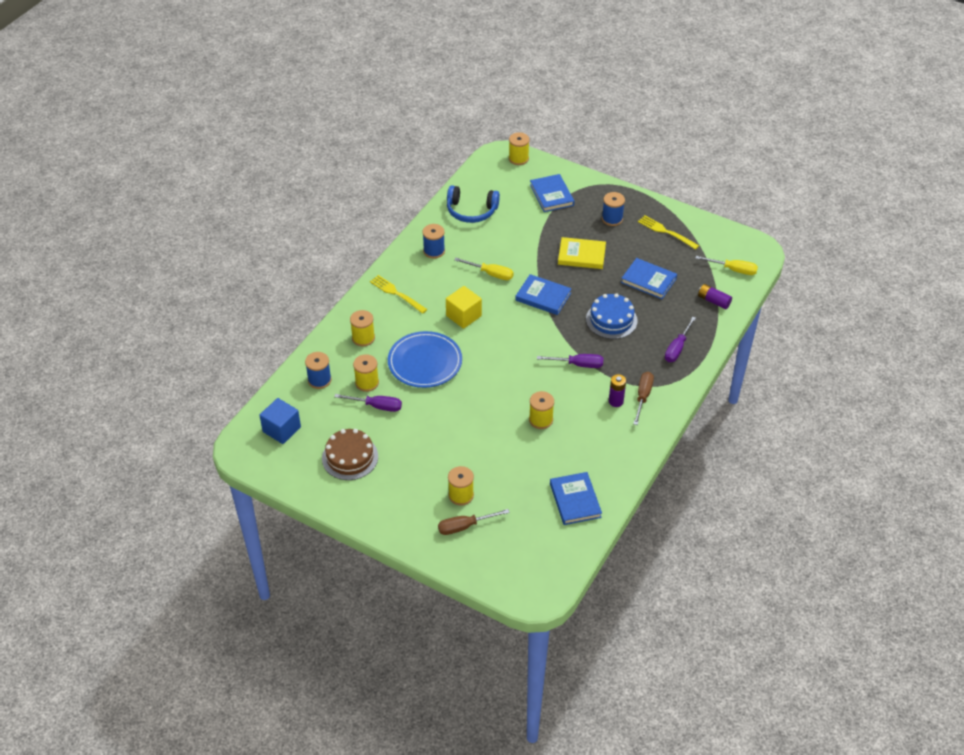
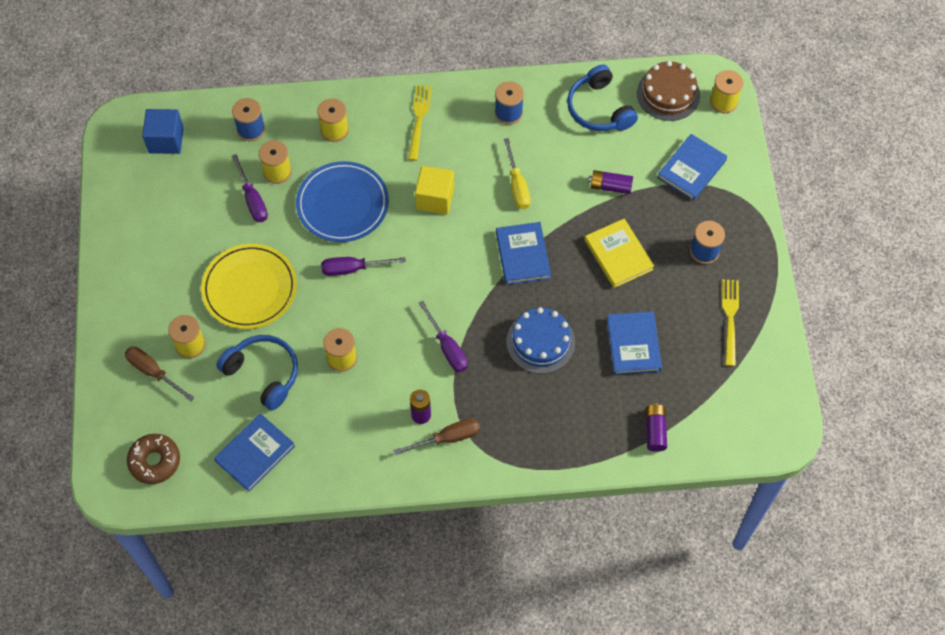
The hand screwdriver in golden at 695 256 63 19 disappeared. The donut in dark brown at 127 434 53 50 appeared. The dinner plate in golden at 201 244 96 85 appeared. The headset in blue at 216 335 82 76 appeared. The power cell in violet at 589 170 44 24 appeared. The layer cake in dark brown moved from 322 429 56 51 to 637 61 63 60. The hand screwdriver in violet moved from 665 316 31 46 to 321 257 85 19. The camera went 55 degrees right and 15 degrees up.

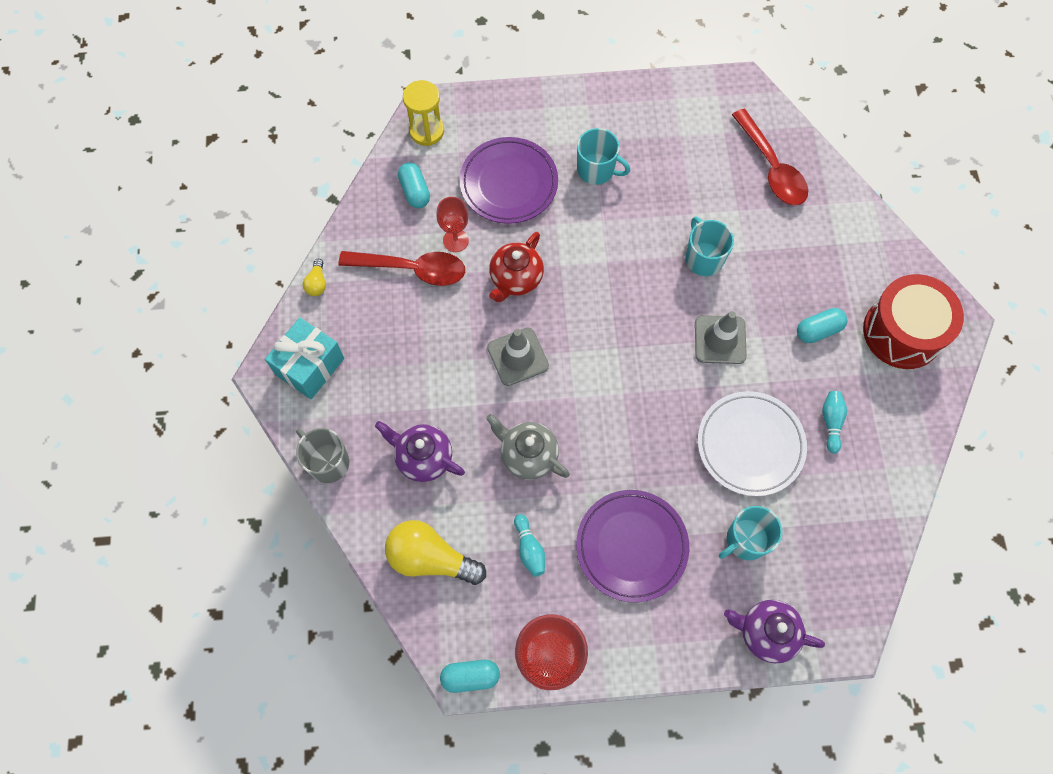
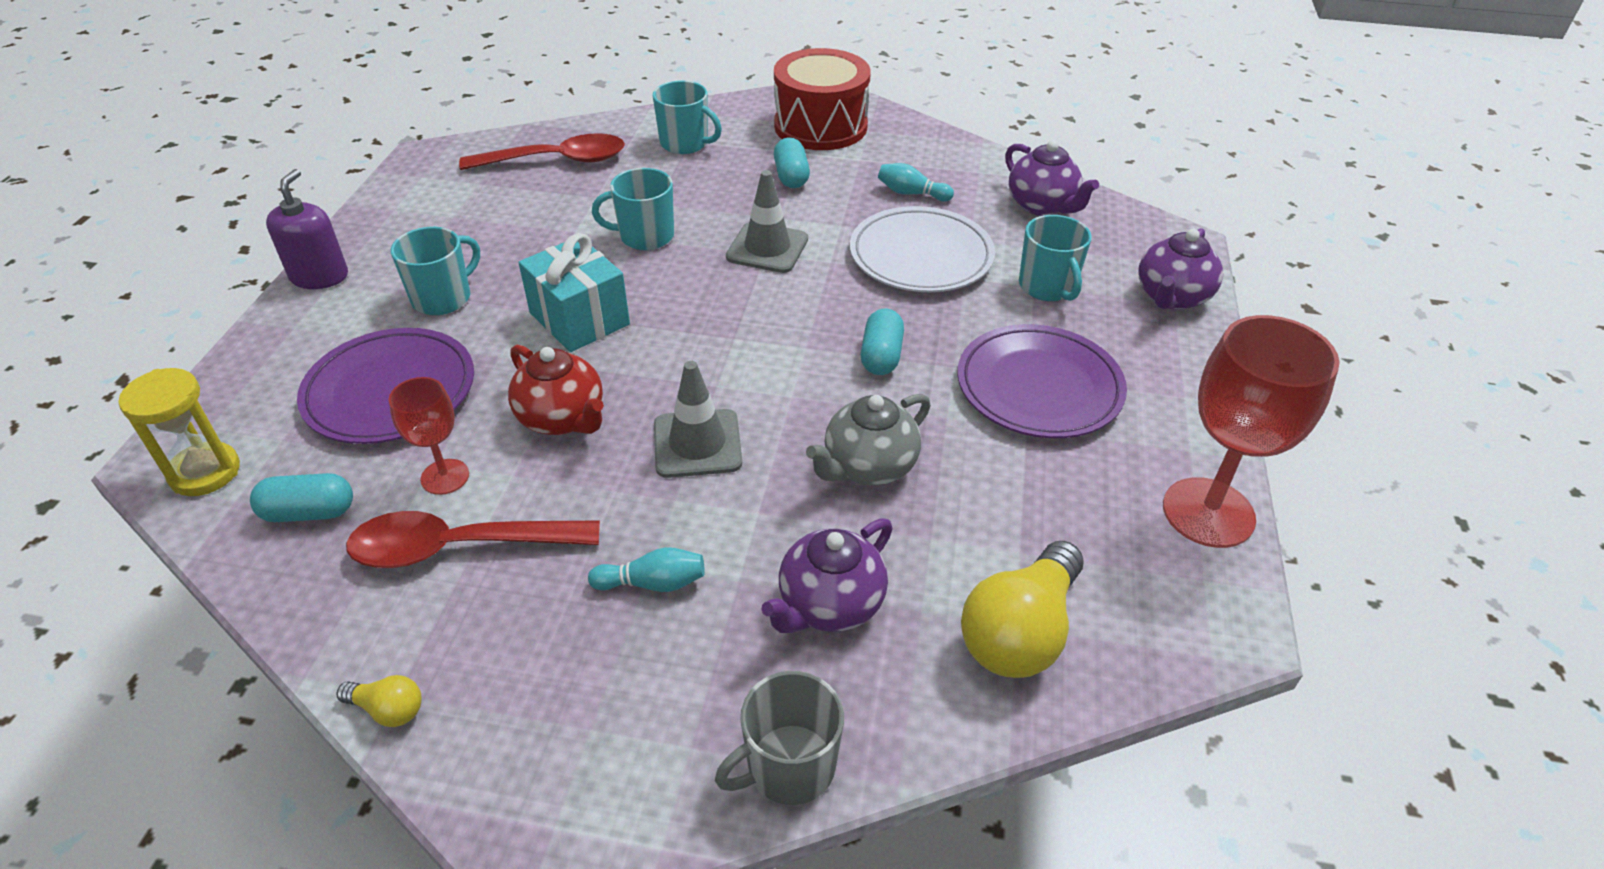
The pump bottle in violet at 266 169 82 120 appeared. The tea mug in turquoise at 653 81 69 73 appeared. The teapot in violet at 1005 140 94 76 appeared. The wrapped gift in turquoise moved from 265 317 79 82 to 519 233 111 119. The pill shape in turquoise moved from 440 660 60 33 to 861 309 43 66. The tenpin in turquoise moved from 514 514 31 63 to 588 547 117 45. The spoon in scarlet at 338 251 127 35 turned 120 degrees counterclockwise. The camera went 75 degrees left and 25 degrees down.

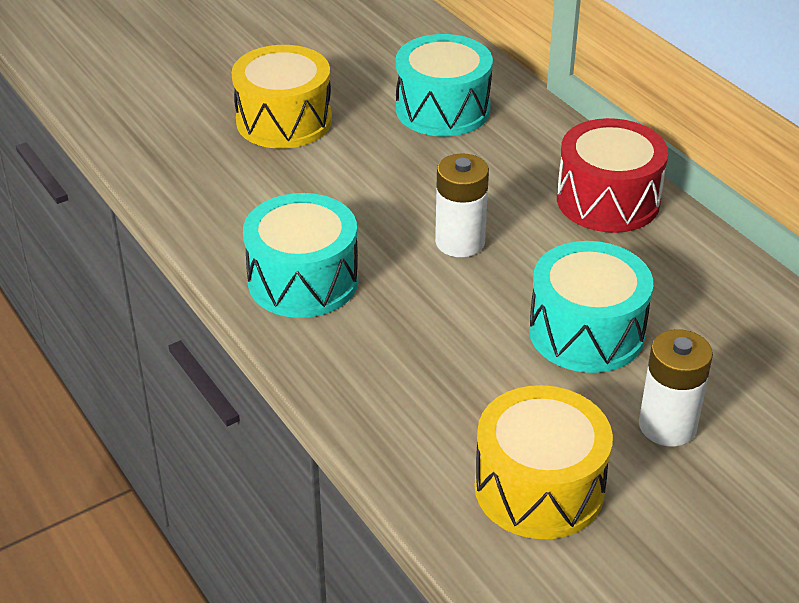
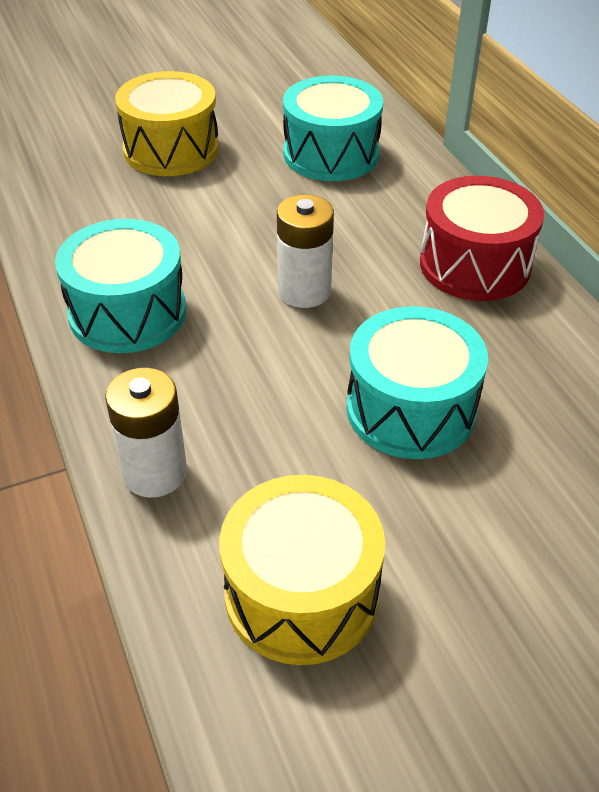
The power cell in snow-white moved from 639 329 74 118 to 105 368 82 130. The camera went 10 degrees right and 5 degrees up.

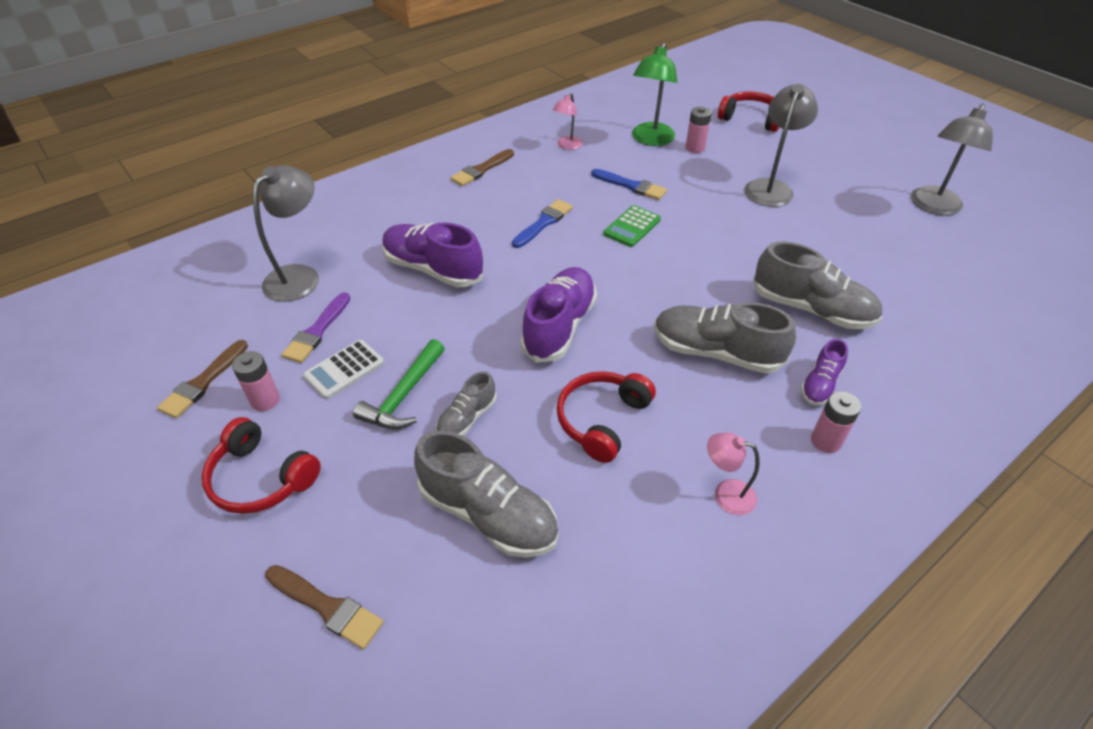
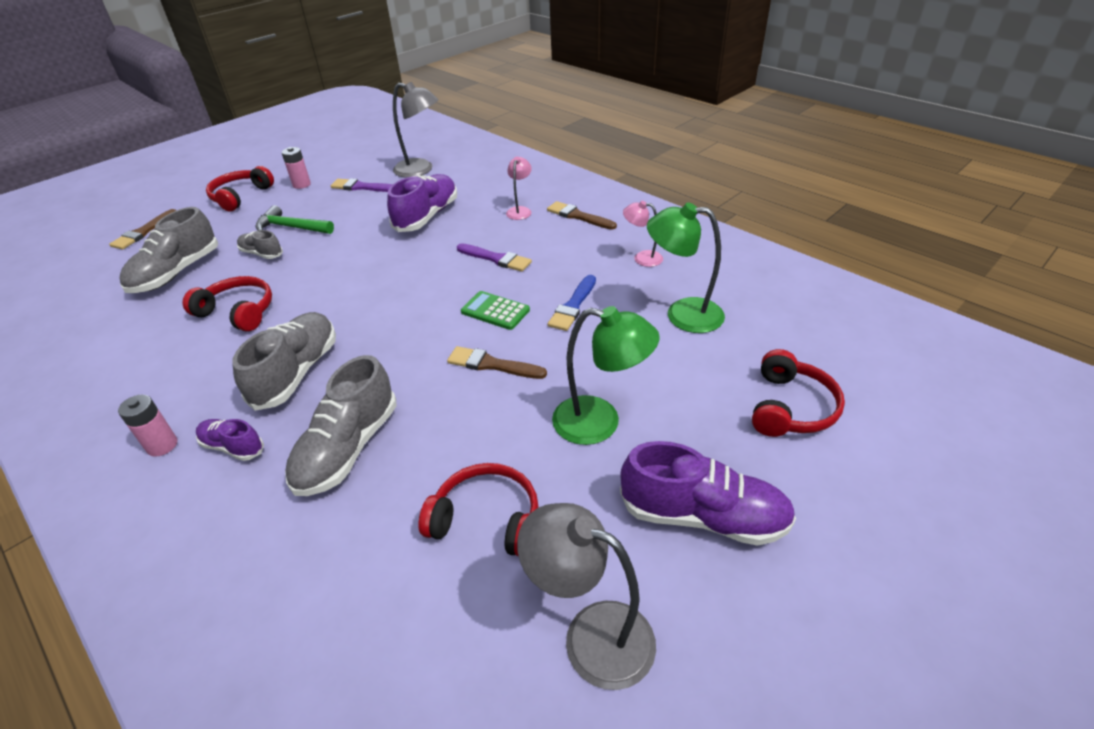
The pocket calculator in snow-white at 303 340 81 59 disappeared. The power cell in rosy at 685 107 27 46 disappeared. The headset in scarlet at 418 463 121 94 appeared. The brush in dark brown moved from 157 340 91 78 to 447 346 100 33. The shoe in violet moved from 520 267 77 96 to 620 441 176 105. The desk lamp in rosy moved from 707 433 53 82 to 506 157 26 63. The brush in blue at 512 199 61 49 became the brush in violet at 457 243 75 29. The desk lamp in grey at 744 84 74 123 became the desk lamp in green at 552 306 108 139. The camera went 85 degrees right and 5 degrees down.

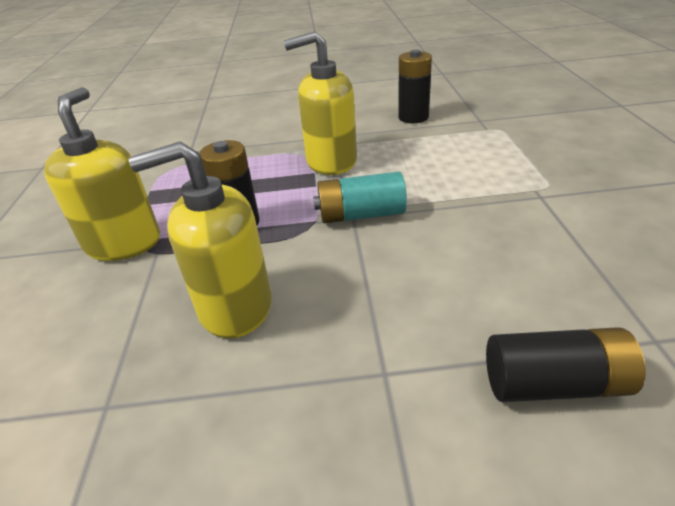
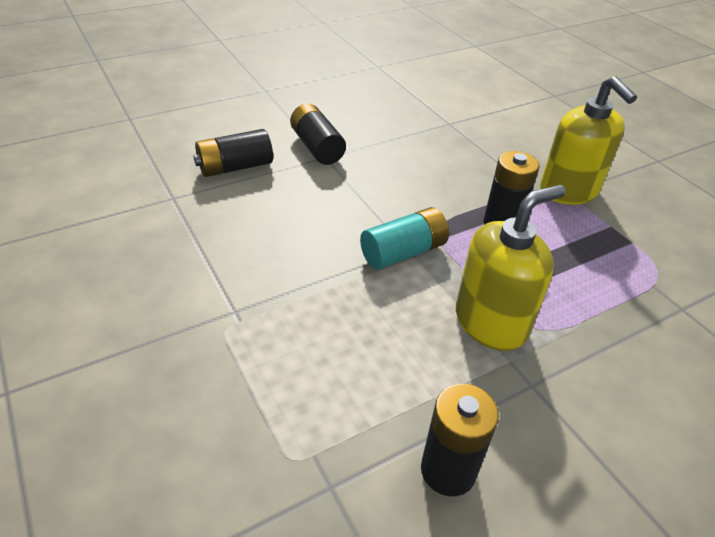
The pump bottle in golden at 129 141 143 197 disappeared. The power cell in jet-black at 290 104 56 61 appeared. The camera went 150 degrees right and 5 degrees up.

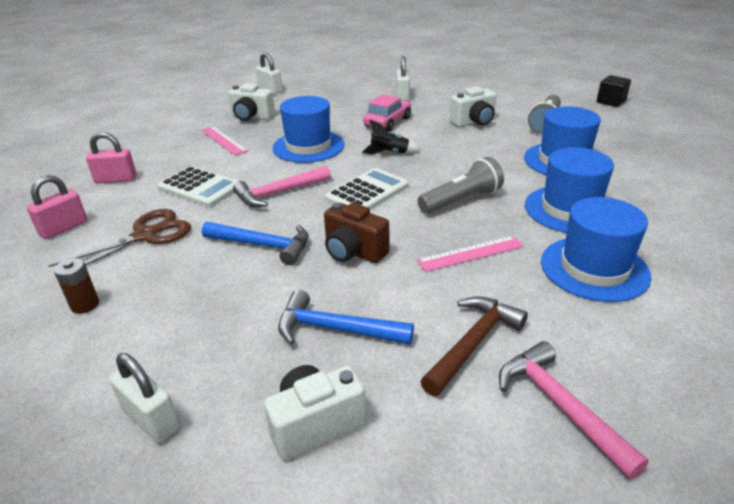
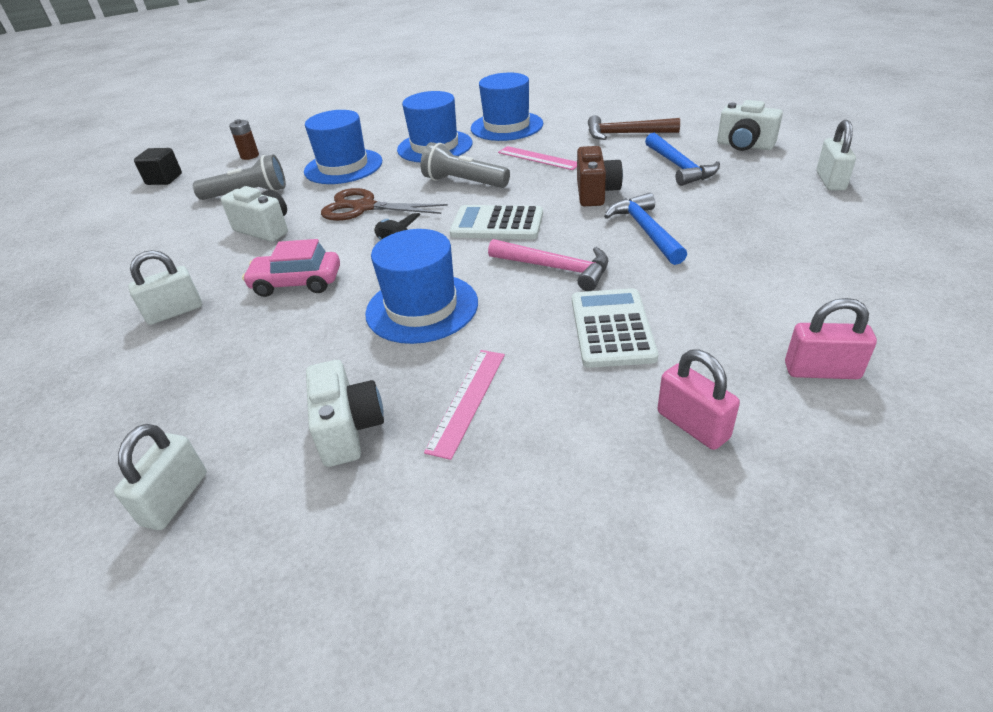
The claw hammer in rosy at 499 341 150 139 disappeared. The scissors in dark brown moved from 48 209 143 58 to 321 188 127 33. The power cell in dark brown moved from 54 258 45 56 to 229 119 30 41. The camera went 120 degrees left and 5 degrees up.

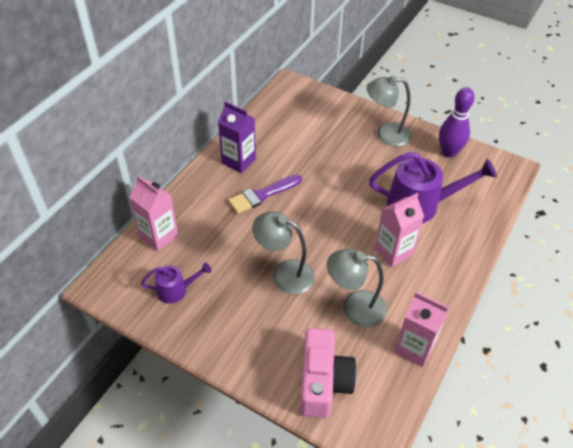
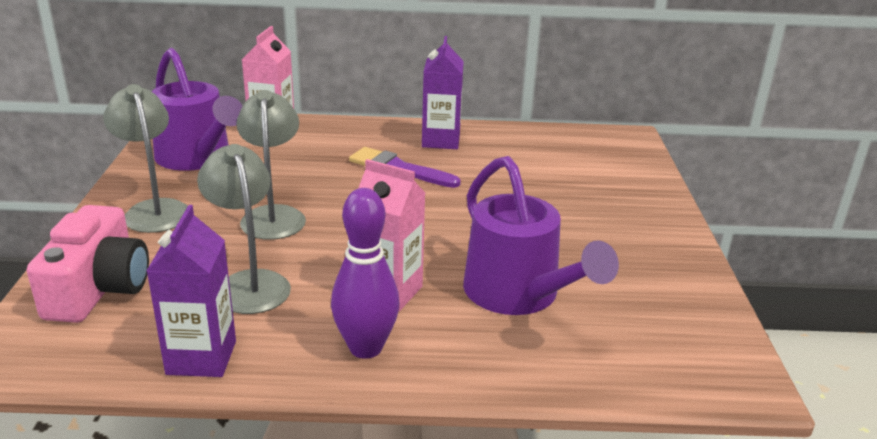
The desk lamp in grey moved from 367 75 45 72 to 103 84 85 149. The tenpin in violet moved from 439 87 36 71 to 331 188 68 171. The carton in rosy at 395 292 55 75 became the carton in violet at 147 205 89 172. The camera in rosy at 300 328 57 90 turned 60 degrees counterclockwise. The watering can in violet at 141 263 70 41 changed to 1.93 times the size. The camera went 60 degrees right and 20 degrees down.

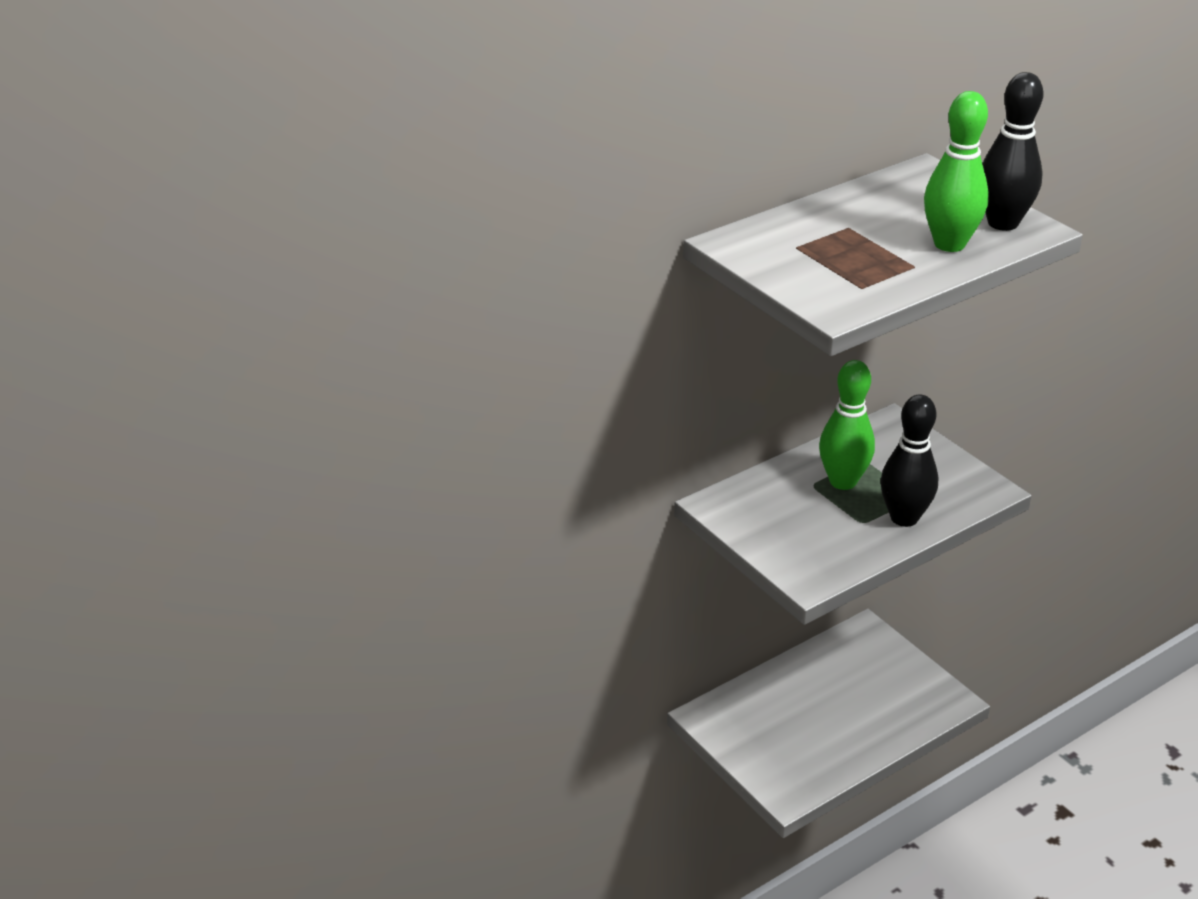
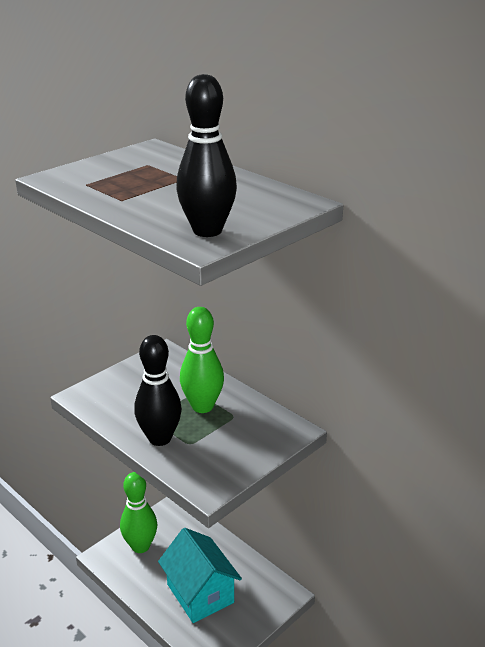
The cottage in turquoise at 158 528 84 95 appeared. The tenpin in green moved from 924 91 65 161 to 120 472 37 81. The camera went 80 degrees right and 5 degrees down.

